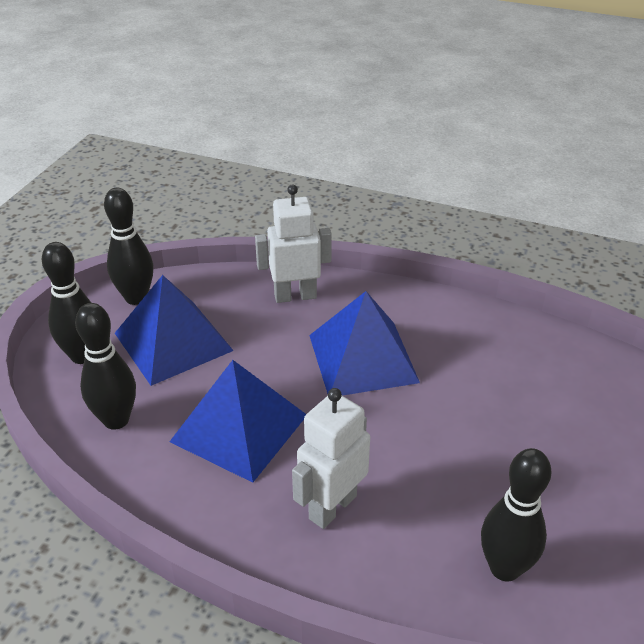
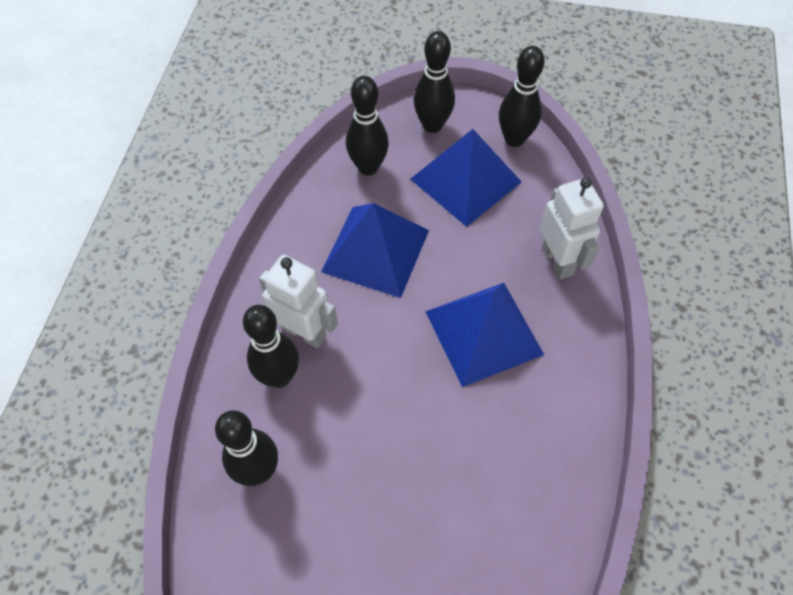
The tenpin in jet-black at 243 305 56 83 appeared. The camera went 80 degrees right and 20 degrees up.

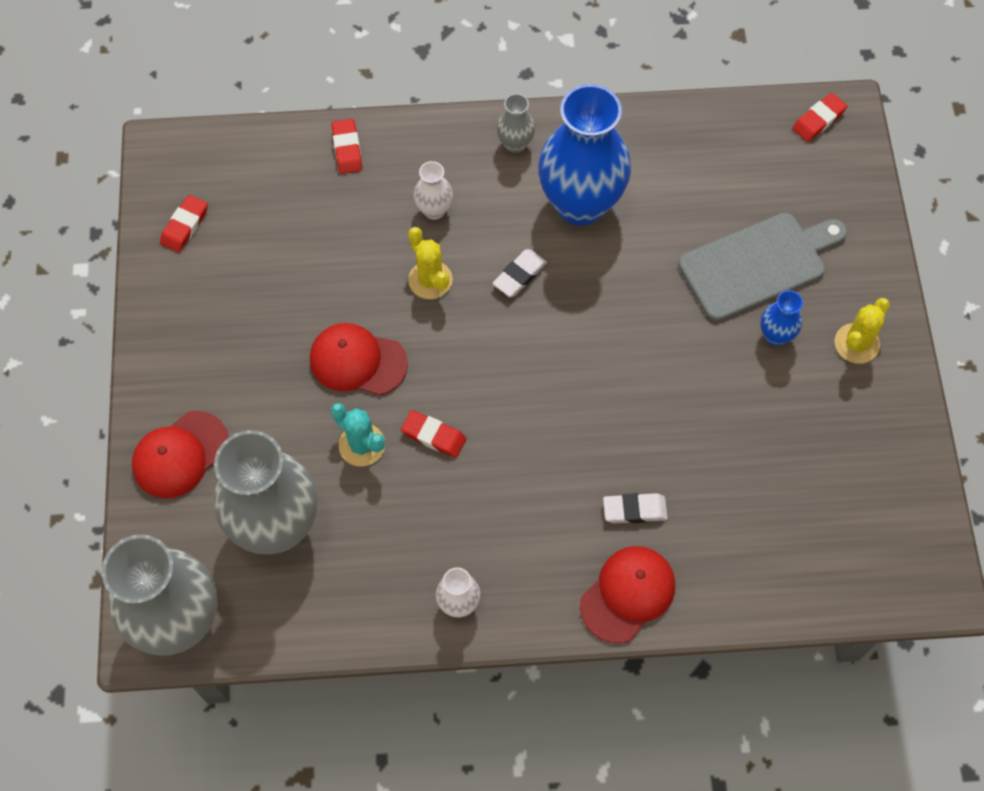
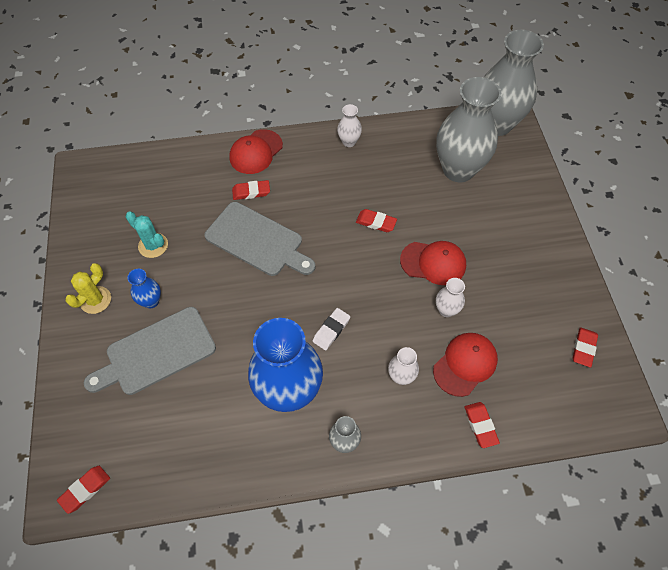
The cactus in golden at 408 227 45 72 disappeared. The bread board in grey at 204 202 111 74 appeared. The flower vase in snow-white at 436 278 29 39 appeared. The baseball cap in scarlet moved from 132 411 97 87 to 433 333 65 64. The cactus in turquoise moved from 331 403 54 64 to 126 211 42 47. The eraser in snow-white at 603 493 65 30 became the eraser in scarlet at 232 180 38 20. The camera went 175 degrees right and 5 degrees down.

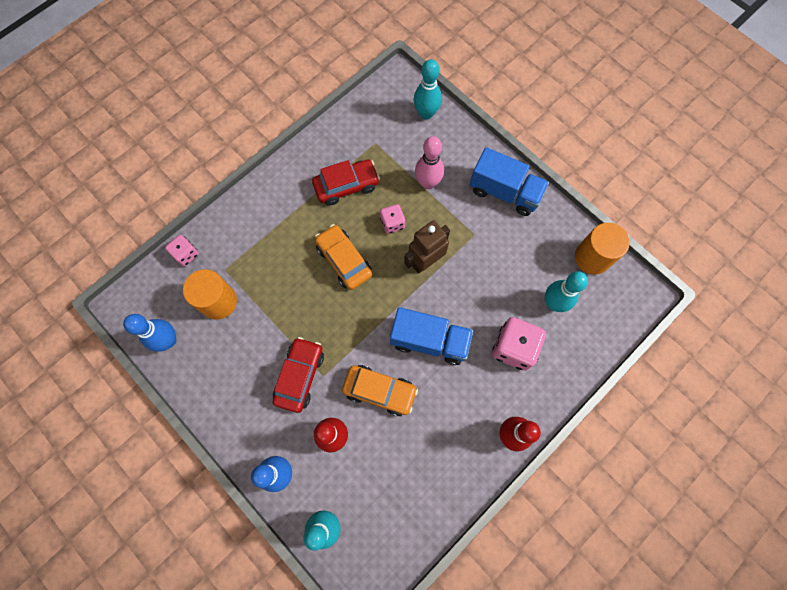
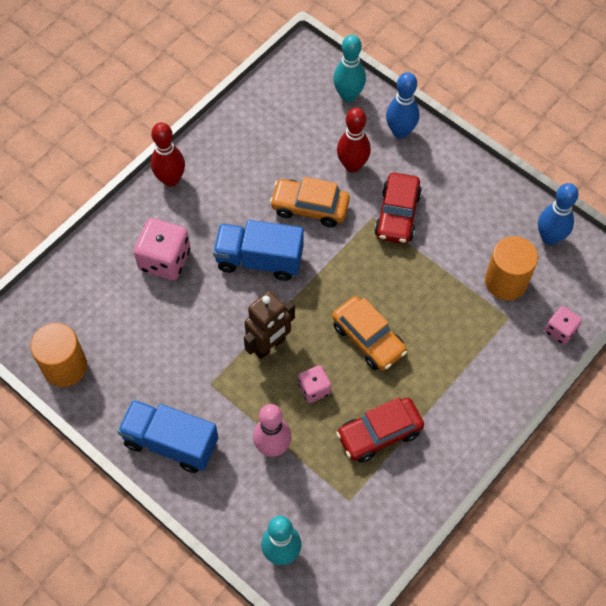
The tenpin in turquoise at 545 271 43 41 disappeared. The camera went 175 degrees right and 10 degrees down.

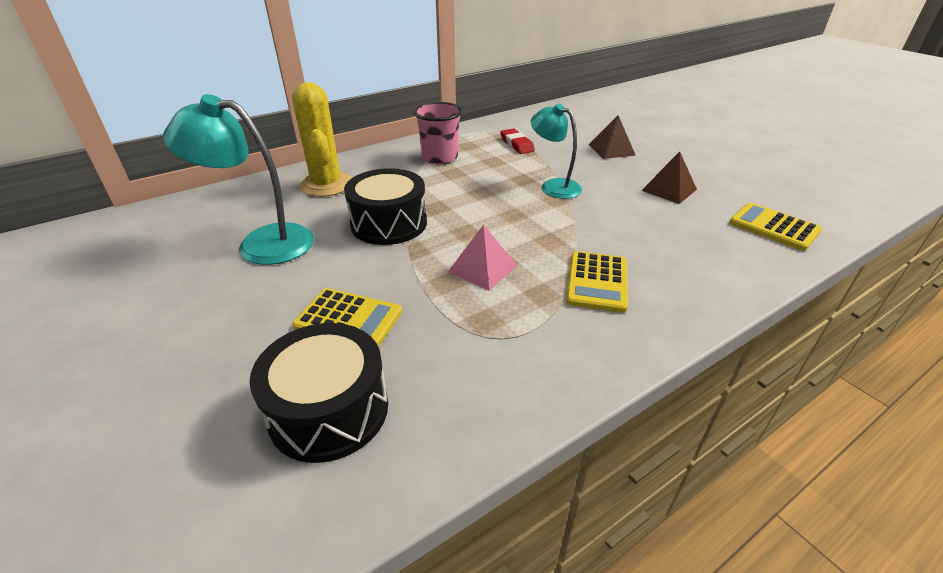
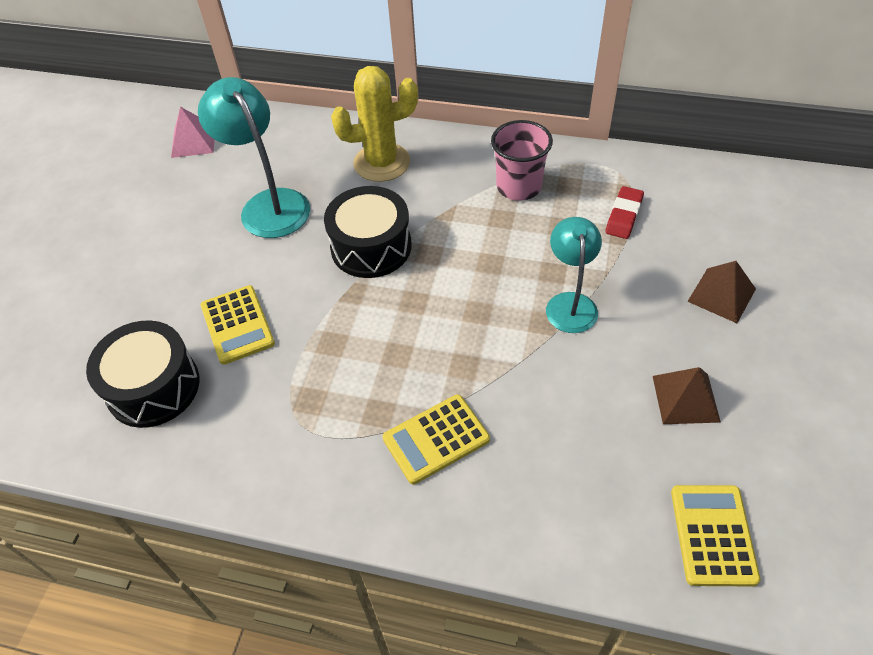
The pyramid shape in rosy moved from 448 225 69 66 to 171 107 43 51. The cactus in golden at 292 82 59 115 turned 45 degrees clockwise. The camera went 50 degrees right and 15 degrees up.

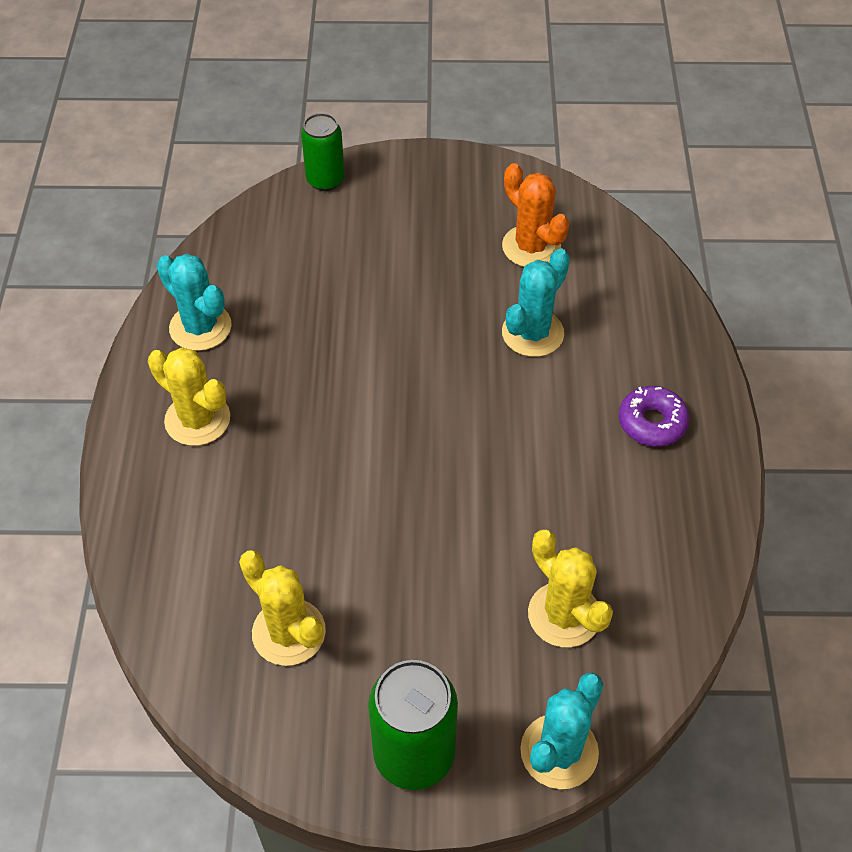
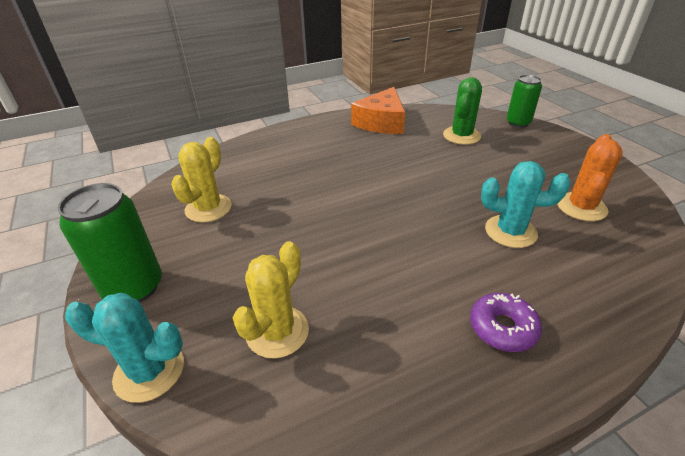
The cactus in golden at 148 347 82 99 disappeared. The cactus in green at 443 77 39 68 appeared. The cactus in turquoise at 157 254 75 97 was replaced by the cheese wedge in bright orange at 351 87 54 47. The camera went 65 degrees right and 15 degrees down.

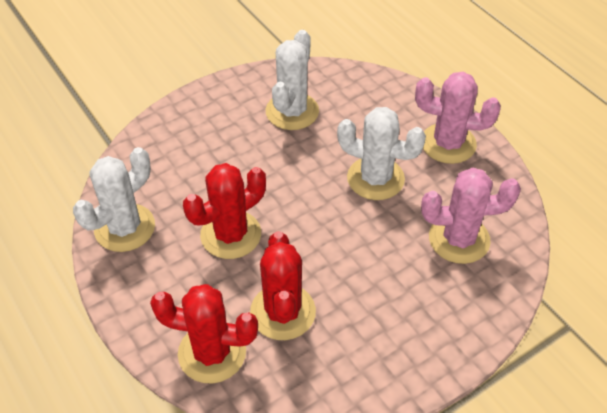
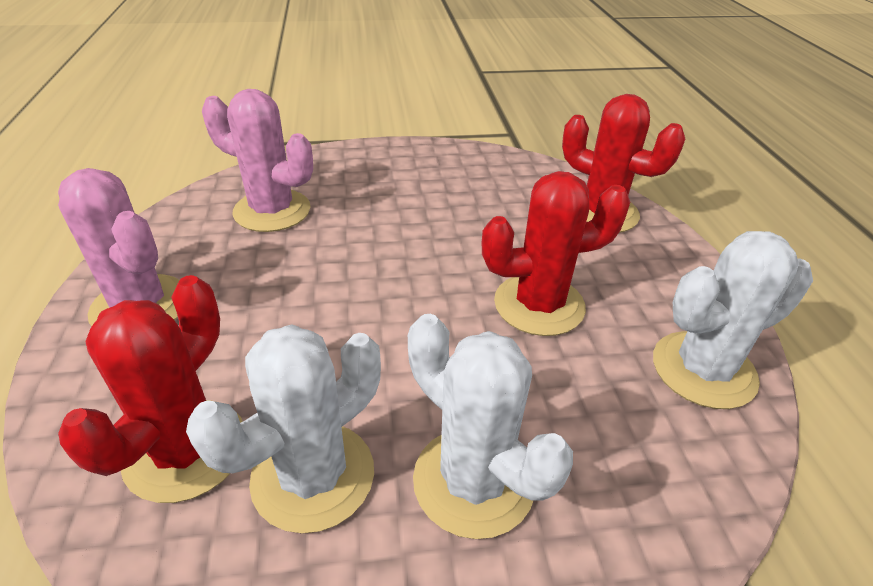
The cactus in scarlet moved from 250 231 66 109 to 58 275 185 228. The cactus in snow-white moved from 337 107 89 93 to 408 314 165 225. The camera went 155 degrees left and 10 degrees down.

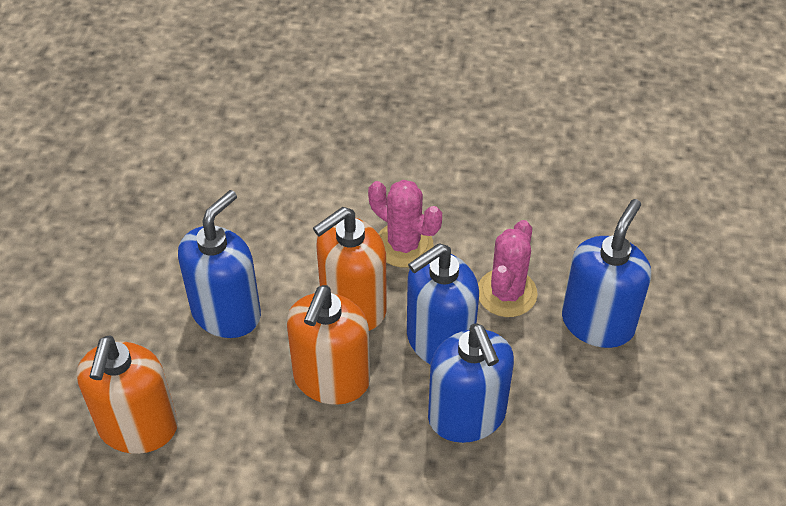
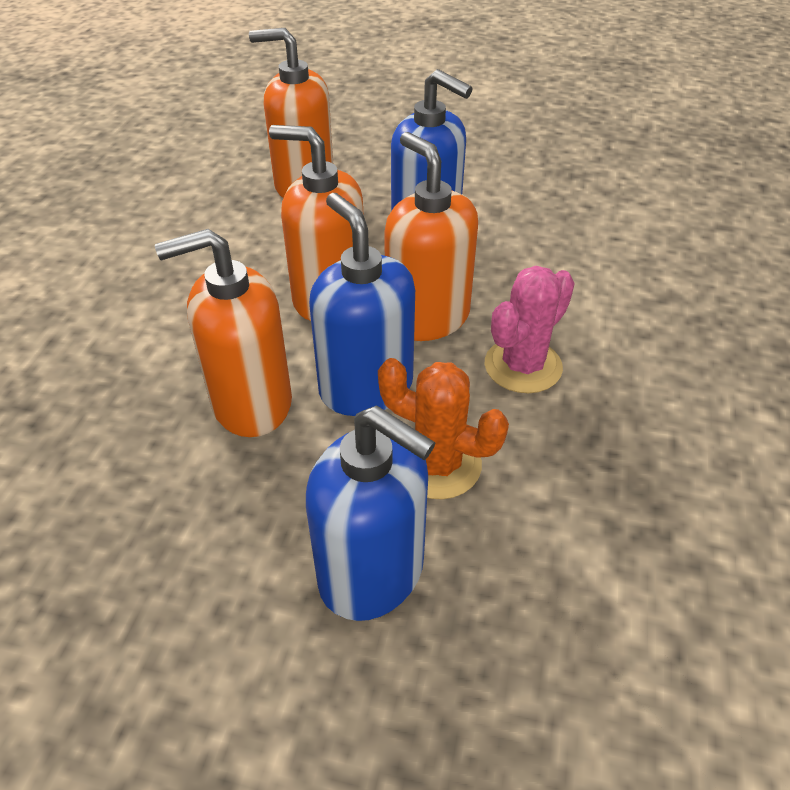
The pump bottle in blue at 428 324 86 119 became the pump bottle in bright orange at 155 229 137 208. The cactus in rosy at 478 220 60 97 became the cactus in bright orange at 378 358 131 141. The camera went 95 degrees right and 5 degrees down.

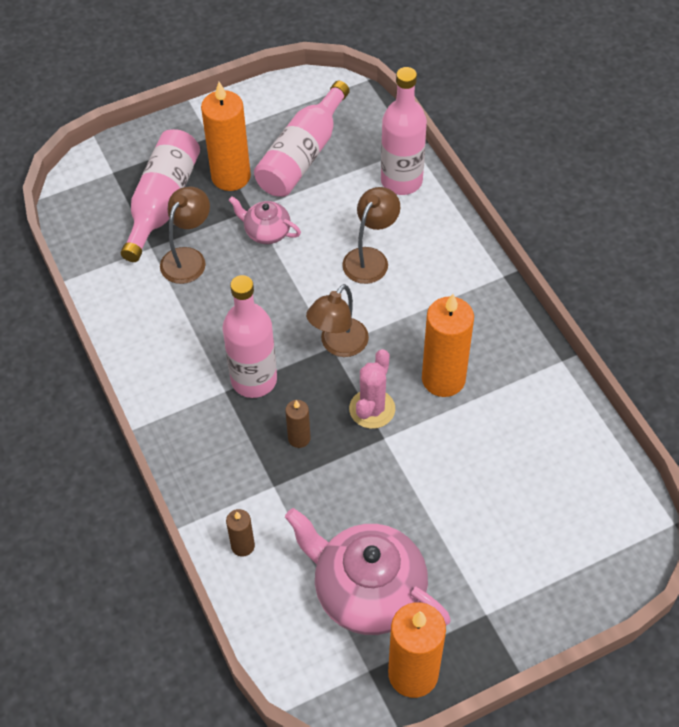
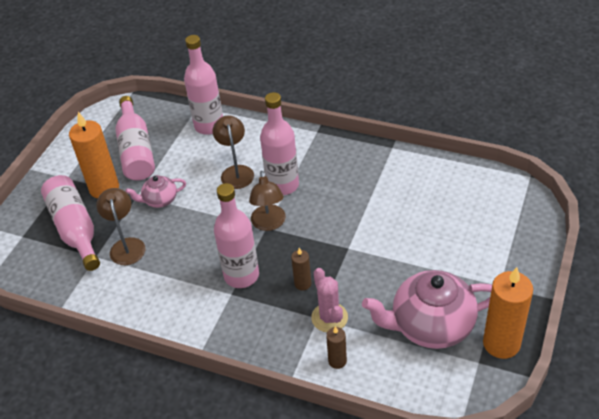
The wax candle in bright orange at 422 294 52 103 disappeared. The drink bottle in rosy at 260 92 39 103 appeared. The cactus in rosy moved from 349 349 46 80 to 311 268 37 64. The camera went 40 degrees left and 10 degrees down.

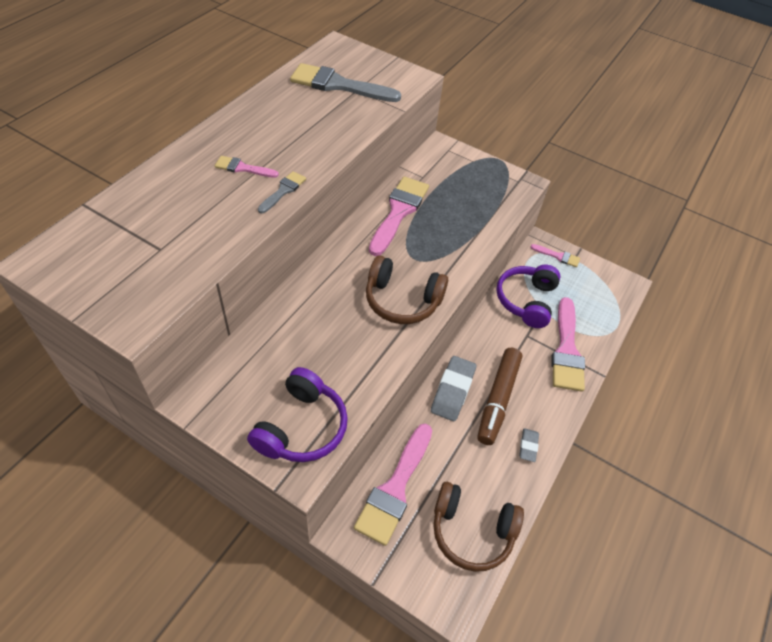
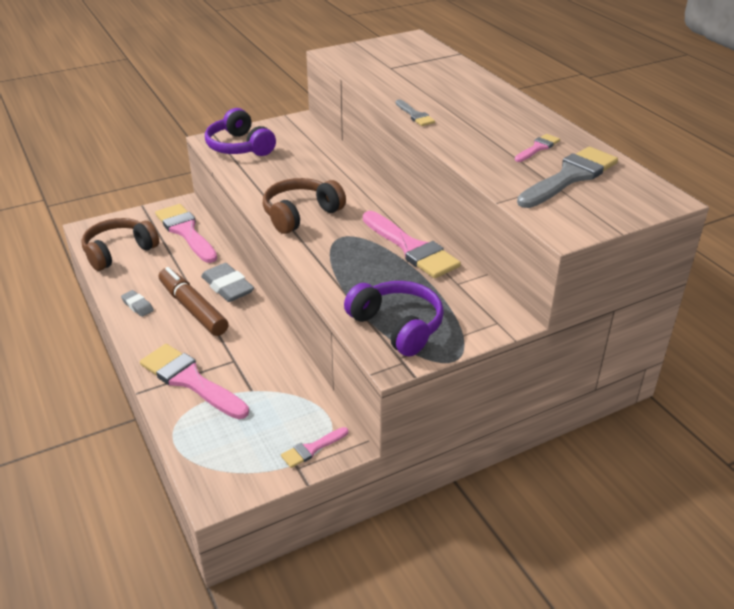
The brush in rosy moved from 215 156 64 22 to 515 134 45 28. The headset in violet moved from 496 265 65 63 to 344 281 100 76. The camera went 125 degrees right and 15 degrees down.

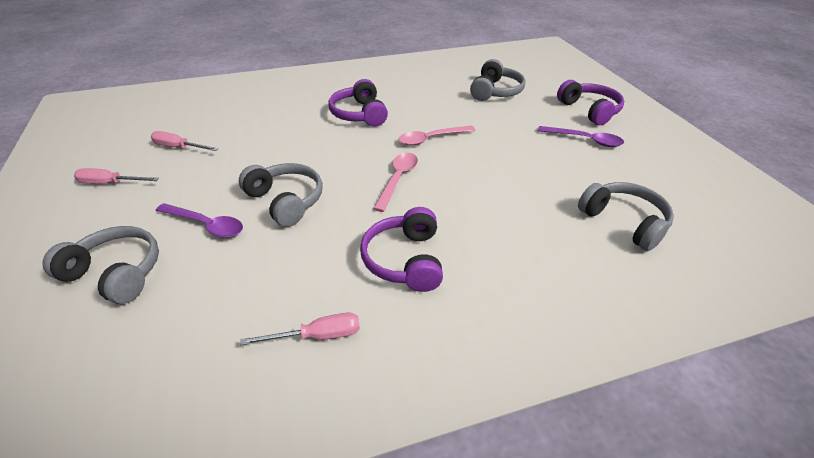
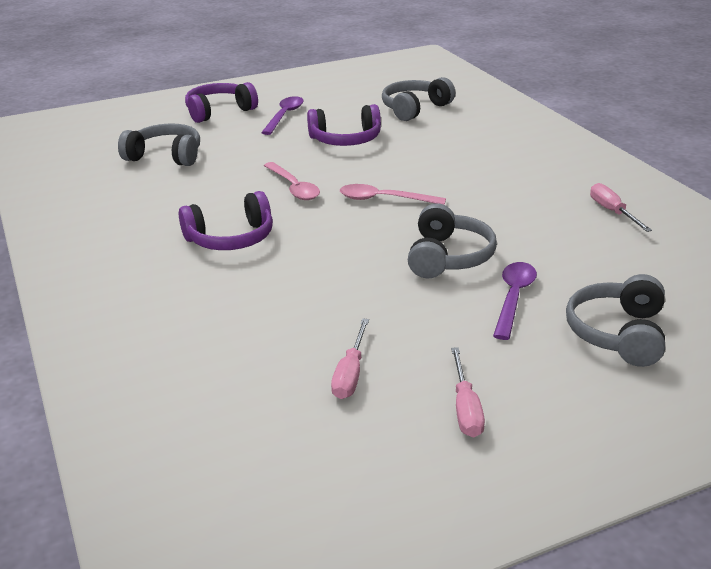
The headset in violet moved from 360 207 83 85 to 307 104 74 42. The headset in grey at 239 163 84 64 turned 150 degrees clockwise. The camera went 95 degrees left and 10 degrees down.

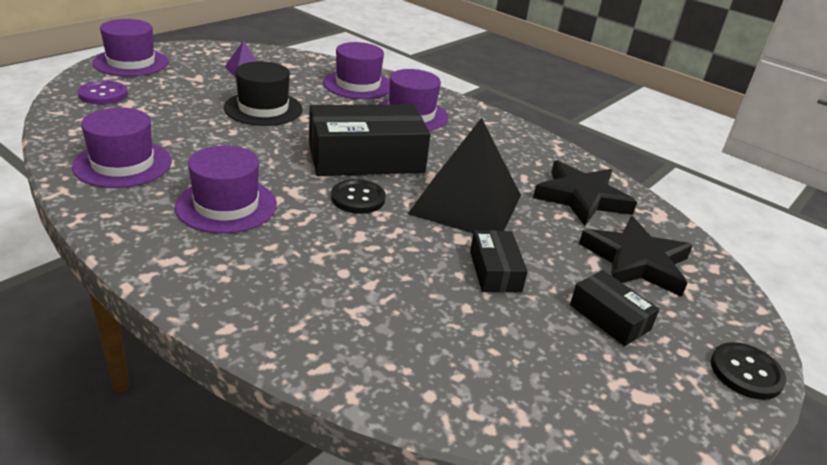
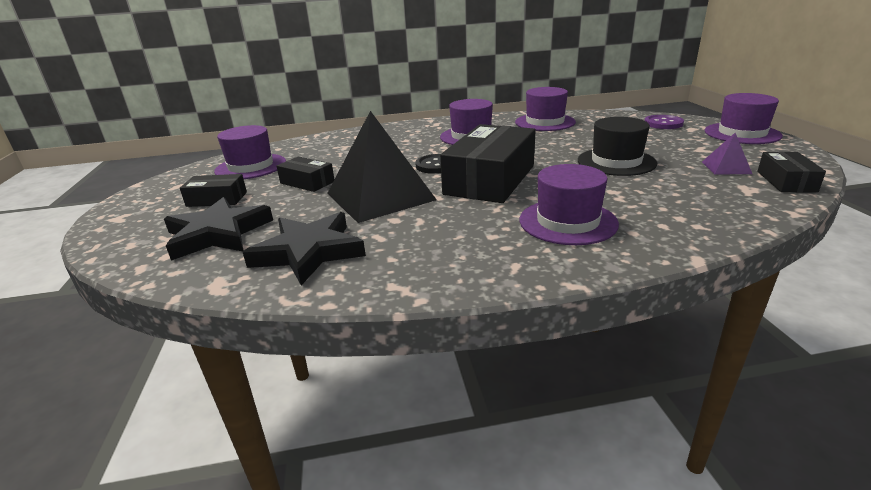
The sewing button in jet-black at 710 342 76 58 disappeared. The parcel in jet-black at 757 152 69 41 appeared. The top hat in violet moved from 323 42 67 57 to 214 125 72 54. The camera went 135 degrees right and 5 degrees down.

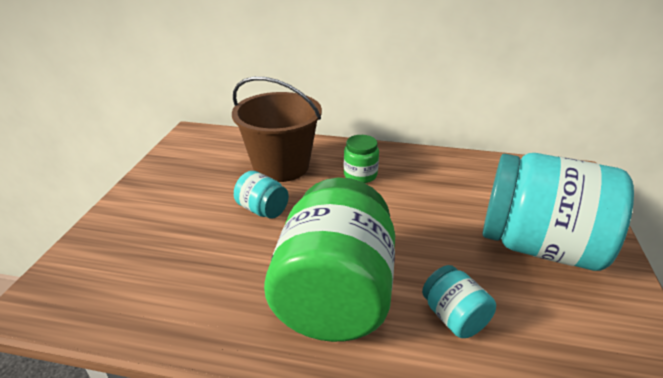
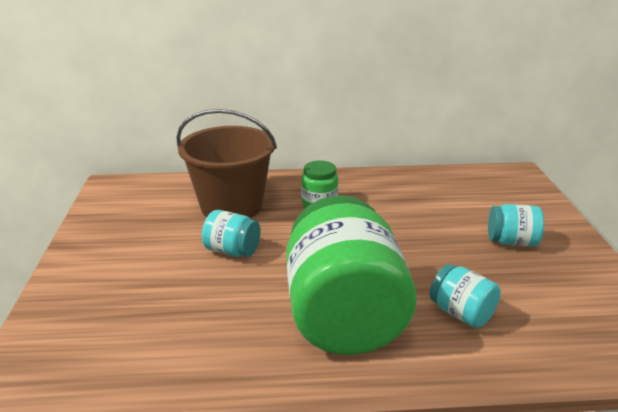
The jam jar in turquoise at 483 153 151 118 changed to 0.43 times the size. The camera went 15 degrees left and 5 degrees down.

